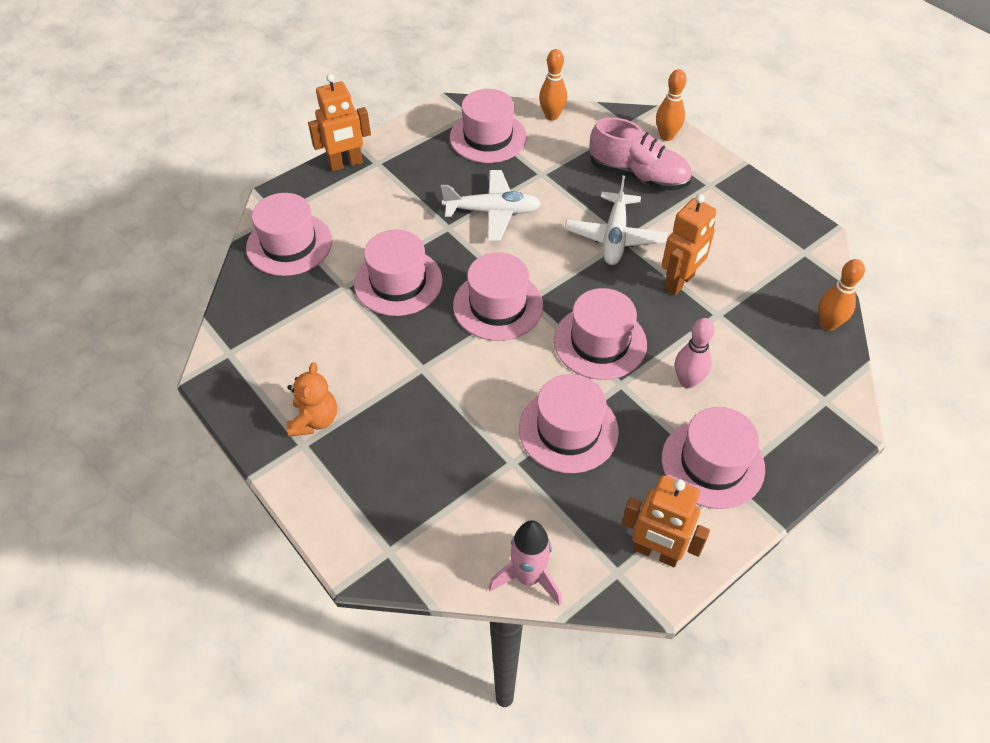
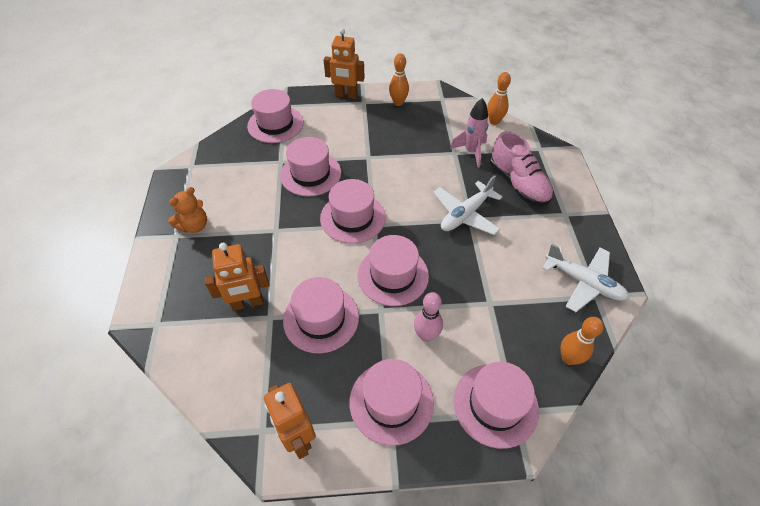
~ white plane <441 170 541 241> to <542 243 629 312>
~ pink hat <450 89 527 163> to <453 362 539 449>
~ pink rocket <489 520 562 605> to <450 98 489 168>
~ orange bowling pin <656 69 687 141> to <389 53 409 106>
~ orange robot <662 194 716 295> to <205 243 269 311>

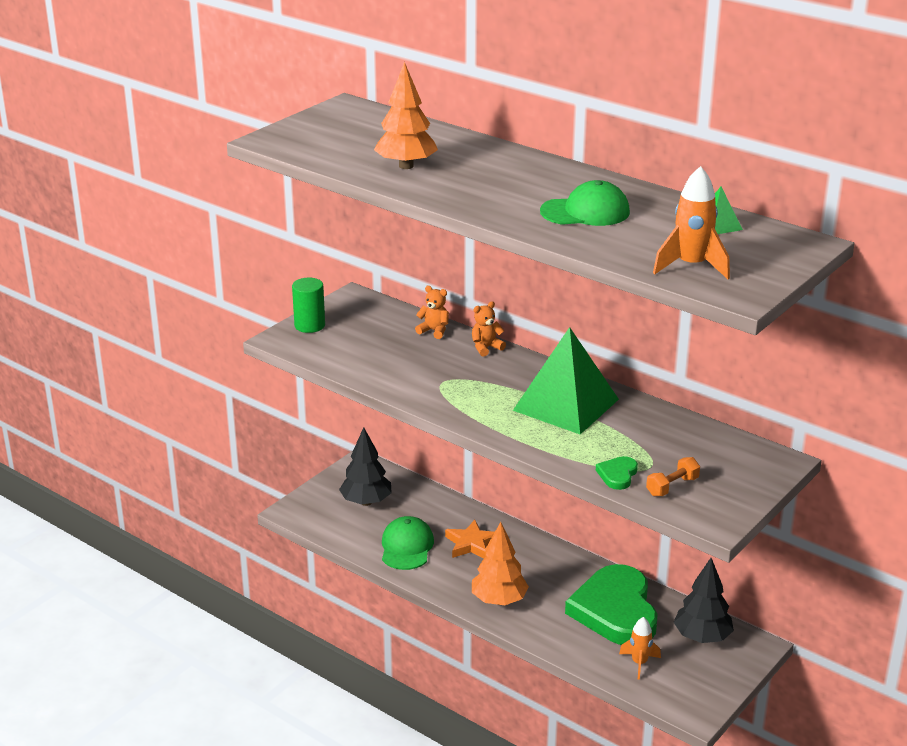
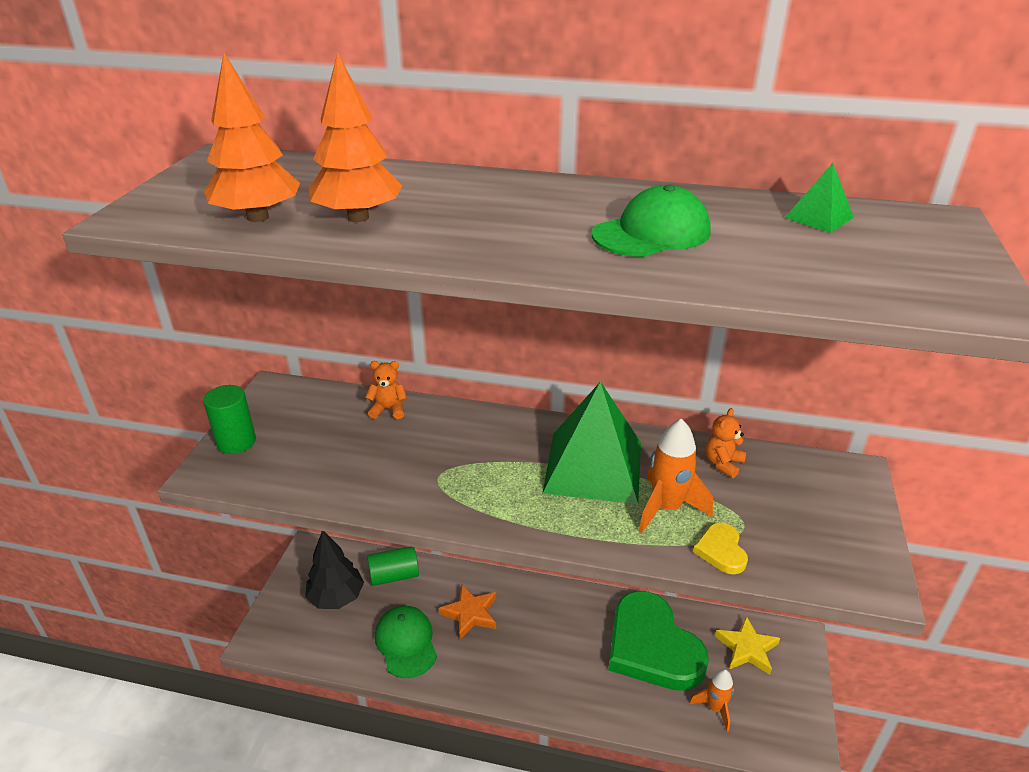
~ orange teddy bear <472 301 506 356> to <706 408 746 478>
~ orange tree <472 522 529 605> to <204 53 300 222>
~ green heart <596 456 638 490> to yellow heart <693 522 748 574>
- orange dumbbell <646 457 700 496>
~ orange rocket <653 166 730 279> to <639 419 713 533>
~ black tree <673 558 734 643> to yellow star <715 616 780 675>
+ green cylinder <367 546 419 586>

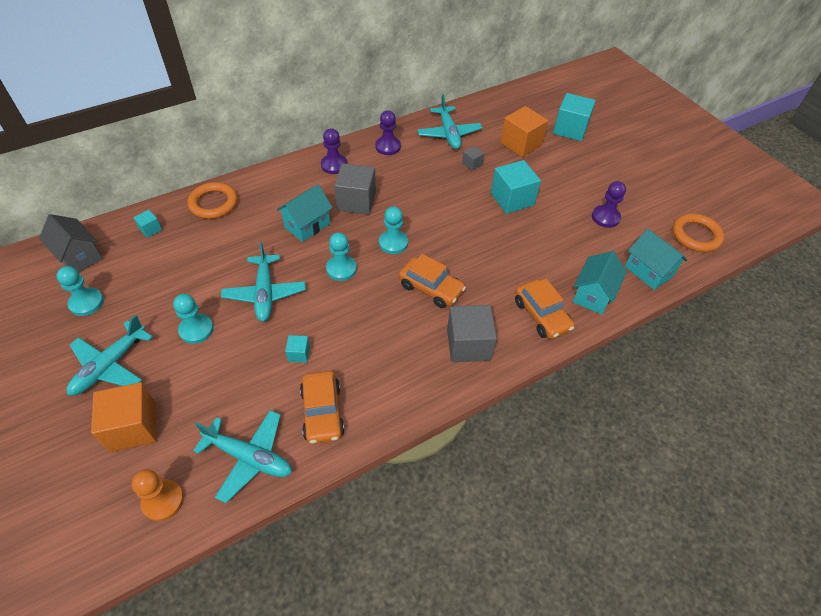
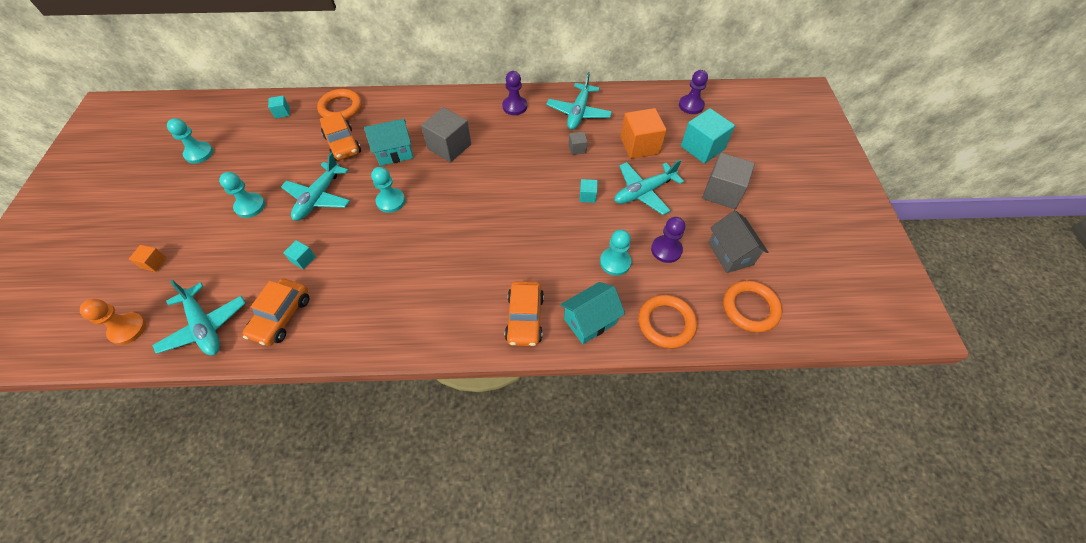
~ grey house <39 214 103 272> to <708 210 768 273>
~ turquoise plane <66 315 153 396> to <614 159 684 215>
~ orange cube <91 382 157 452> = <129 245 167 272> x0.48
~ purple pawn <321 129 347 174> to <679 70 708 114>
~ turquoise pawn <379 206 408 254> to <600 229 631 276>
~ orange car <399 254 466 308> to <320 112 361 161>
~ grey cube <447 305 497 362> to <702 153 755 209>
~ turquoise cube <491 160 541 214> = <579 179 598 203> x0.48
~ turquoise house <625 229 688 290> to orange ring <638 295 697 348>

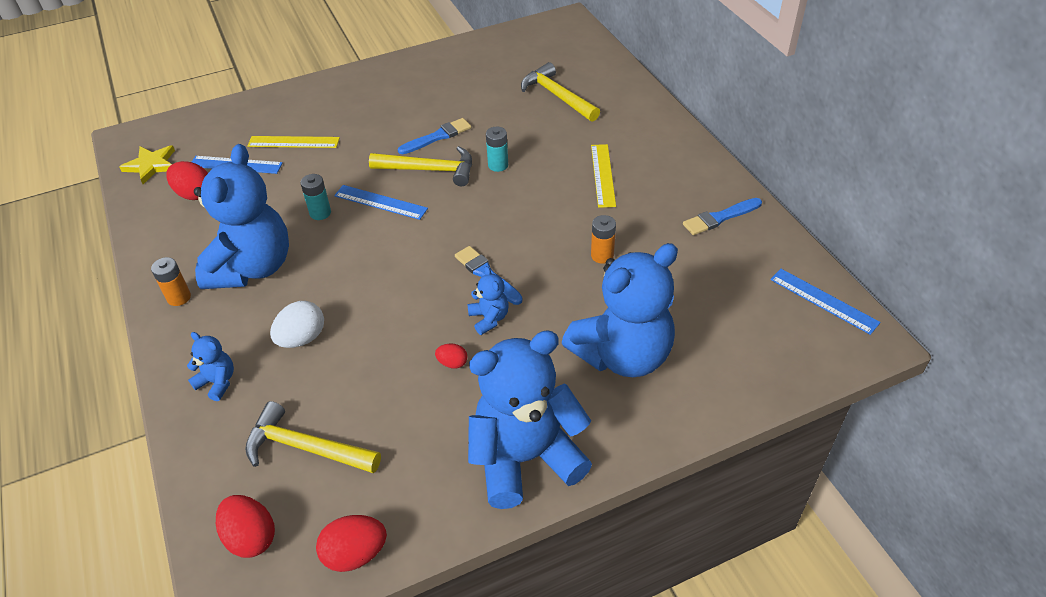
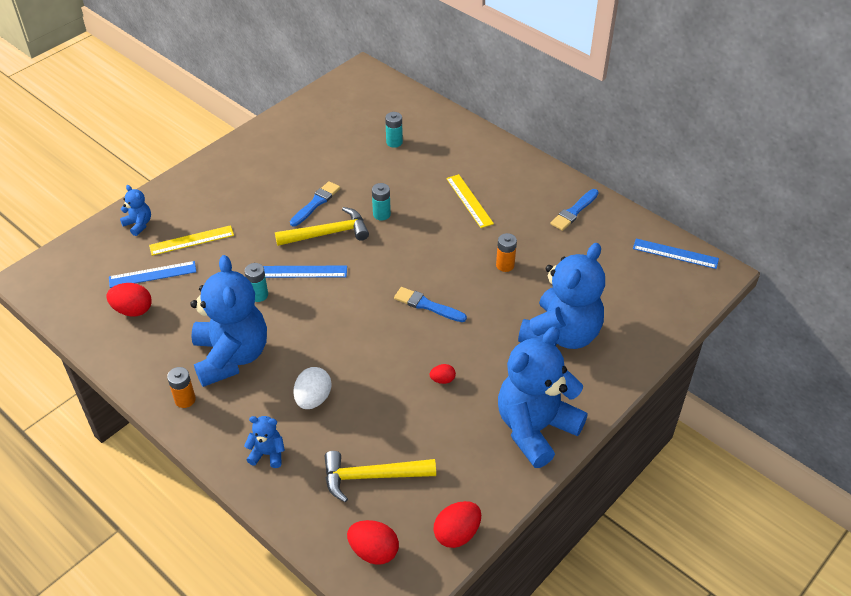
- yellow star <120 145 175 184>
~ blue teddy bear <467 266 509 335> to <120 185 151 236>
~ yellow hammer <521 62 600 122> to turquoise battery <385 112 403 148>

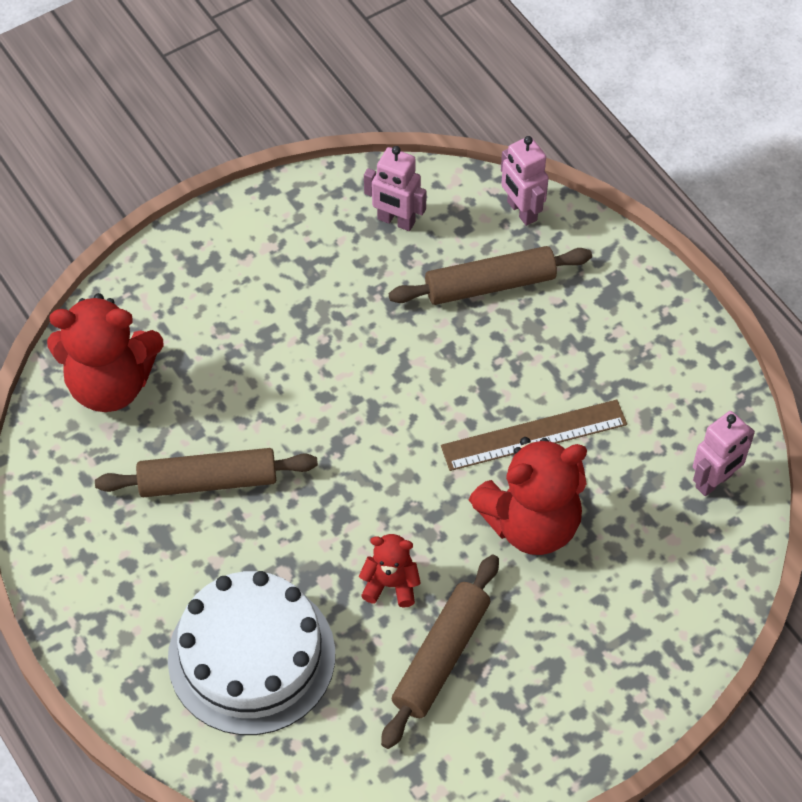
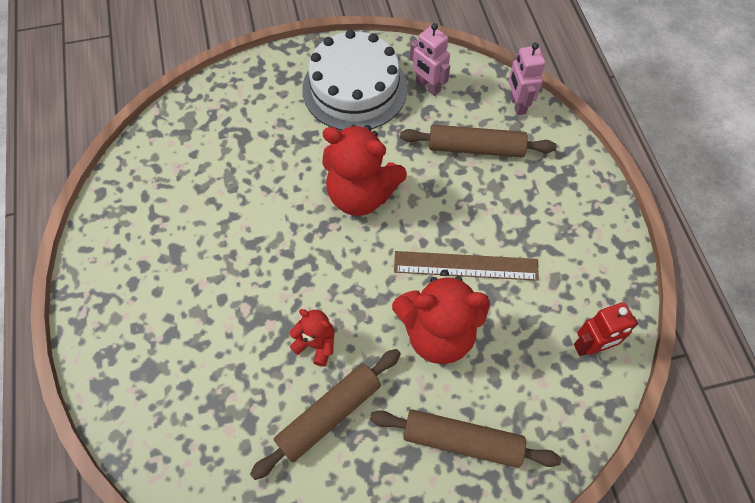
~ red teddy bear <47 293 164 412> to <322 125 407 216>
~ brown rolling pin <95 448 318 497> to <370 409 561 468>
~ white cake <168 571 335 735> to <302 30 408 130>
~ pink robot <693 411 755 496> to red robot <574 302 638 356>

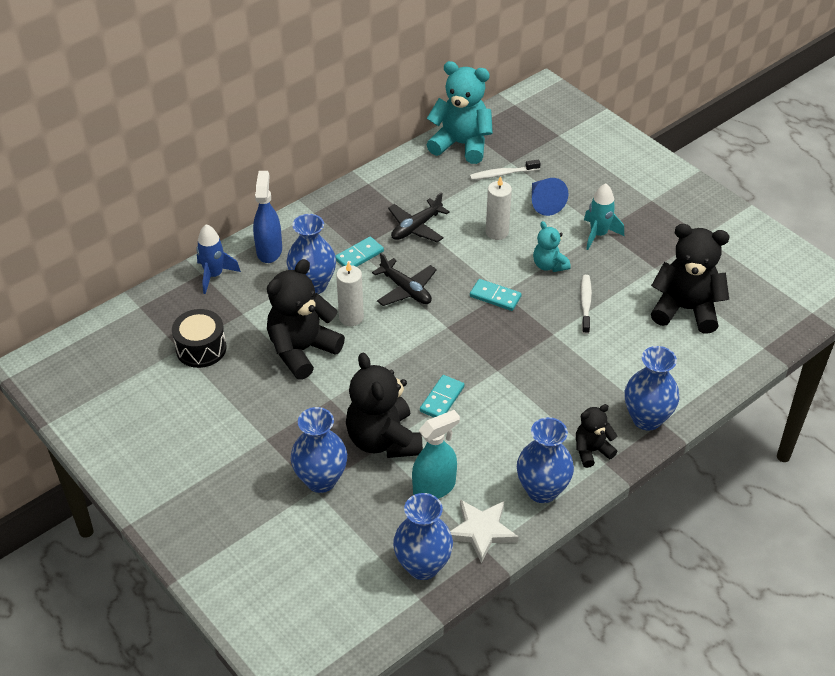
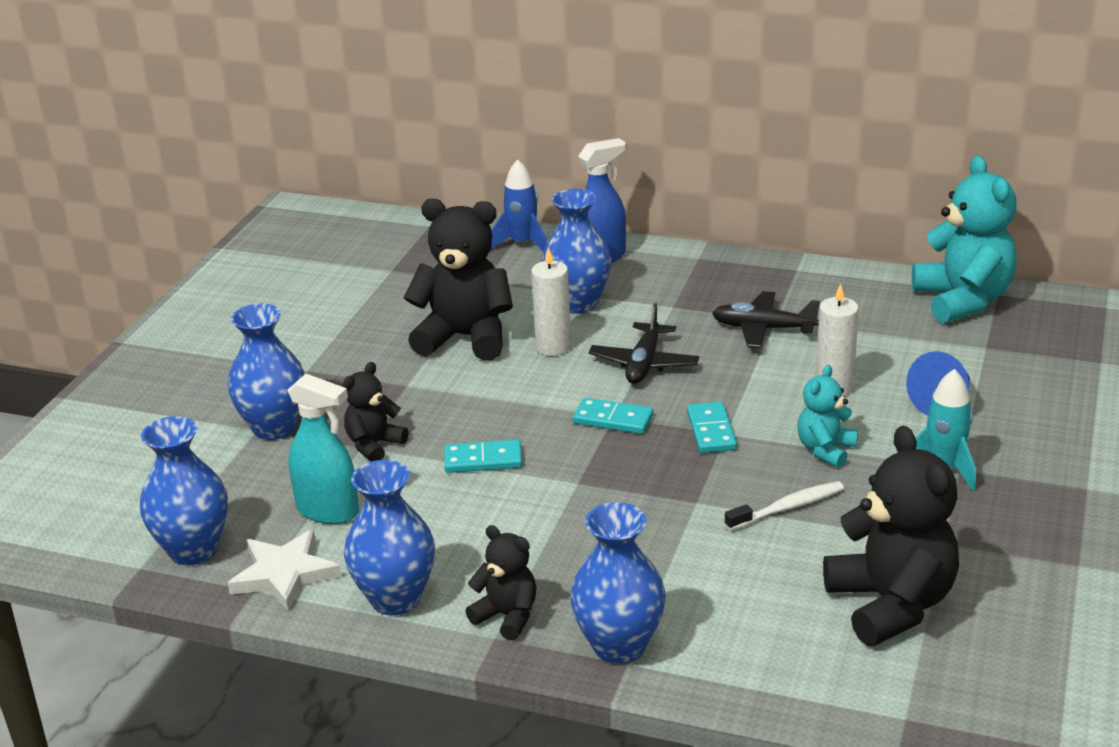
- black drum <172 309 227 368>
~ turquoise domino <335 237 384 267> to <573 398 653 434>
~ black teddy bear <346 353 423 458> = <343 362 409 462> x0.54
- white toothbrush <470 160 541 180>

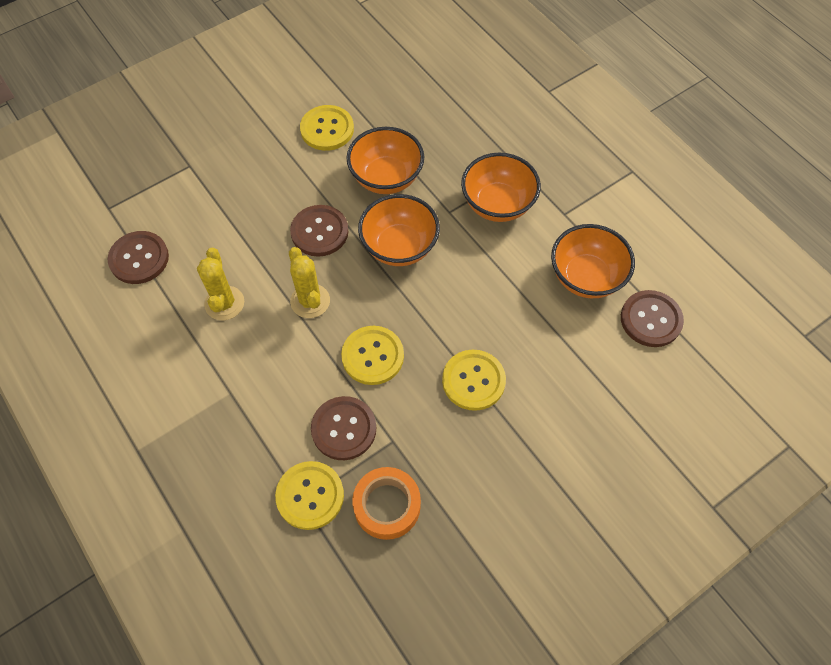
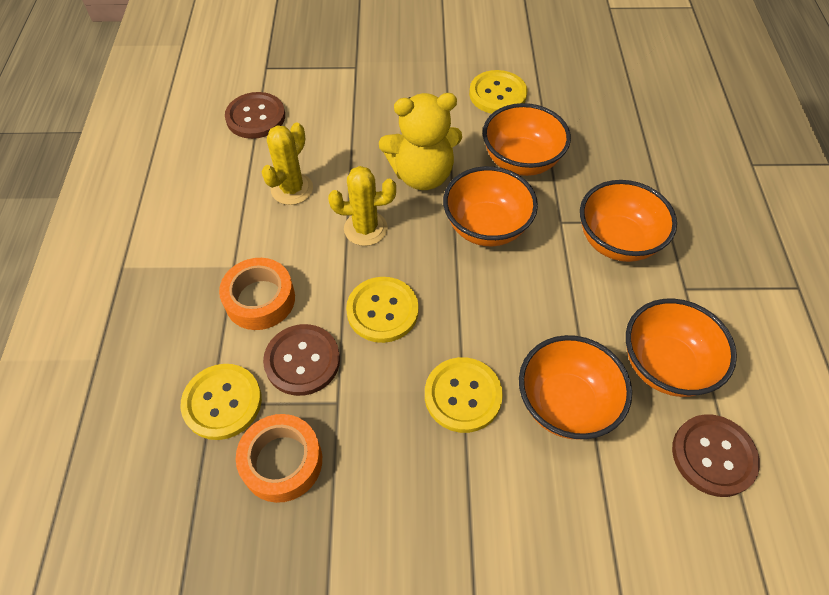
~ yellow cactus <289 247 330 318> = <328 166 396 246> 75 degrees clockwise
~ brown button <290 205 348 257> to yellow teddy bear <379 93 462 190>
+ orange tape <219 258 295 330>
+ orange bowl <519 335 632 440>

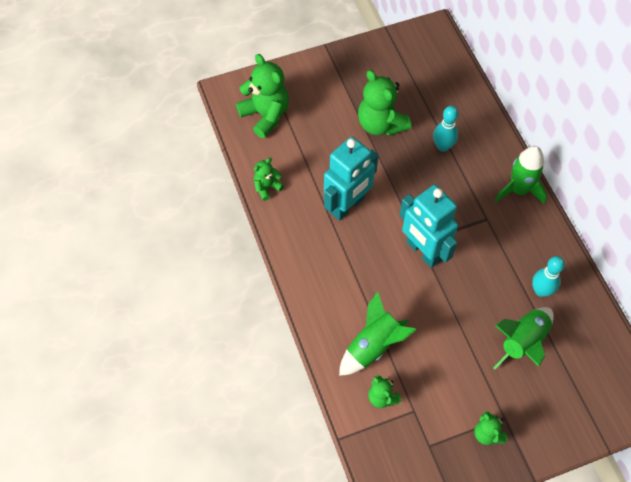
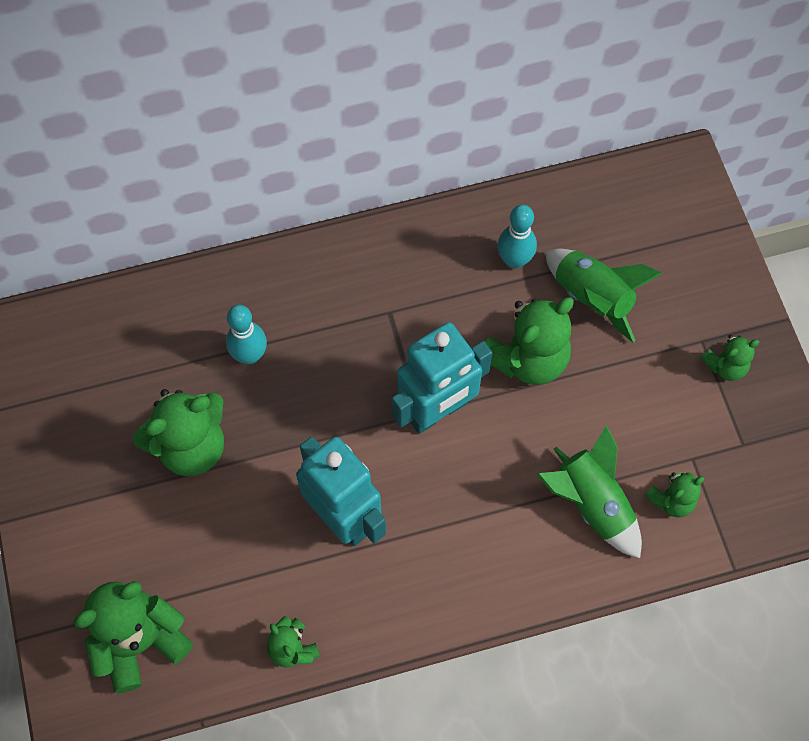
- green rocket <495 146 547 204>
+ green teddy bear <485 297 574 385>

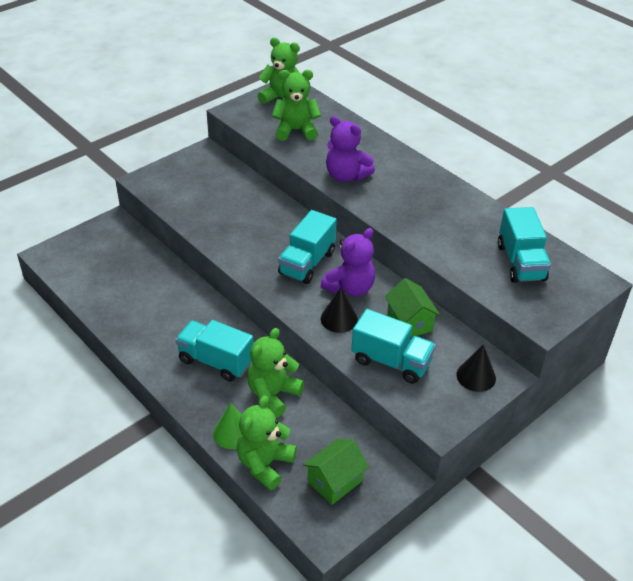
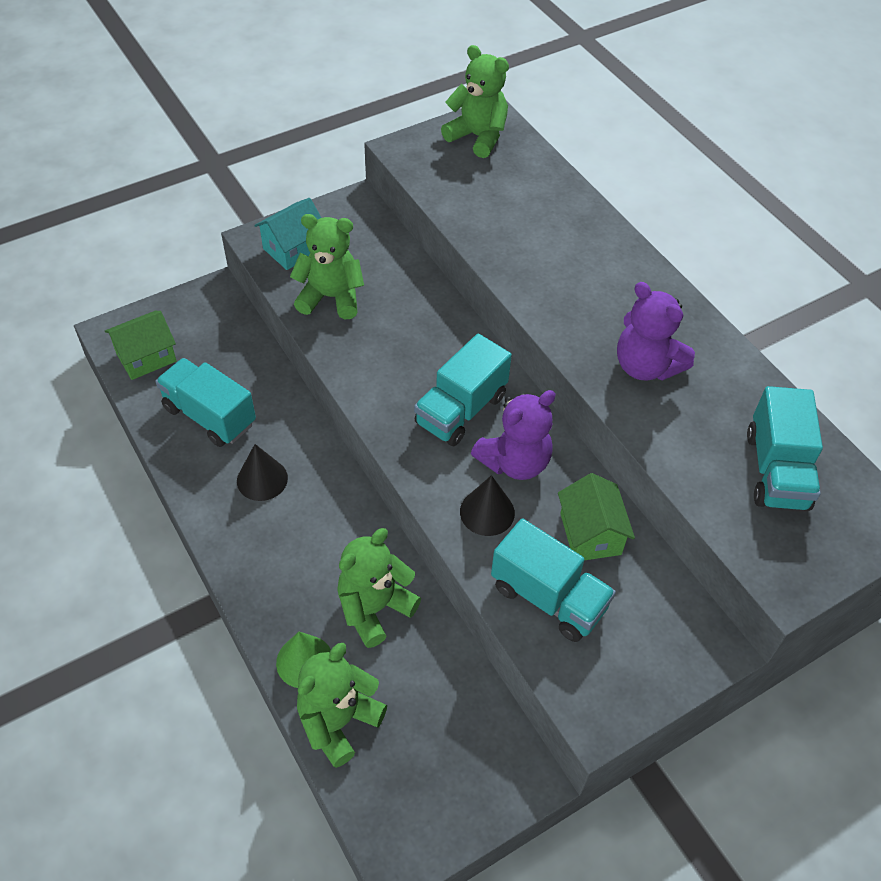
~ turquoise truck <175 320 254 382> to <155 358 256 447>
~ green teddy bear <272 70 321 141> to <290 214 364 319>
~ green house <303 439 369 505> to <105 311 177 380>
~ purple teddy bear <326 116 375 182> to <617 282 695 381>
~ black cone <456 345 496 392> to <237 444 288 501>
+ turquoise house <254 198 321 270>

